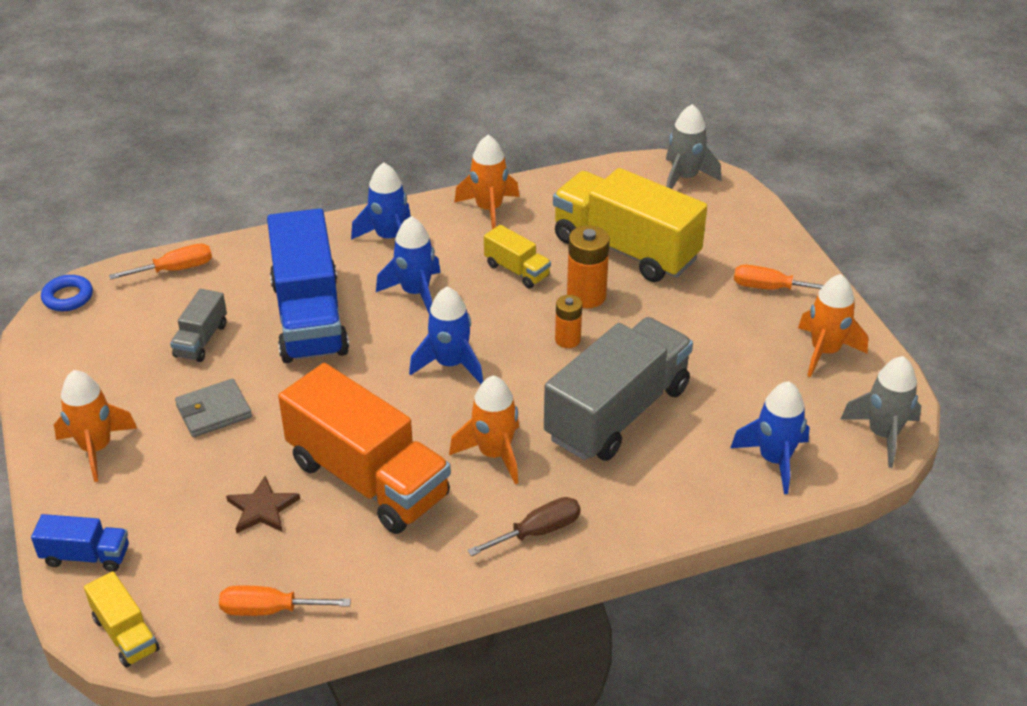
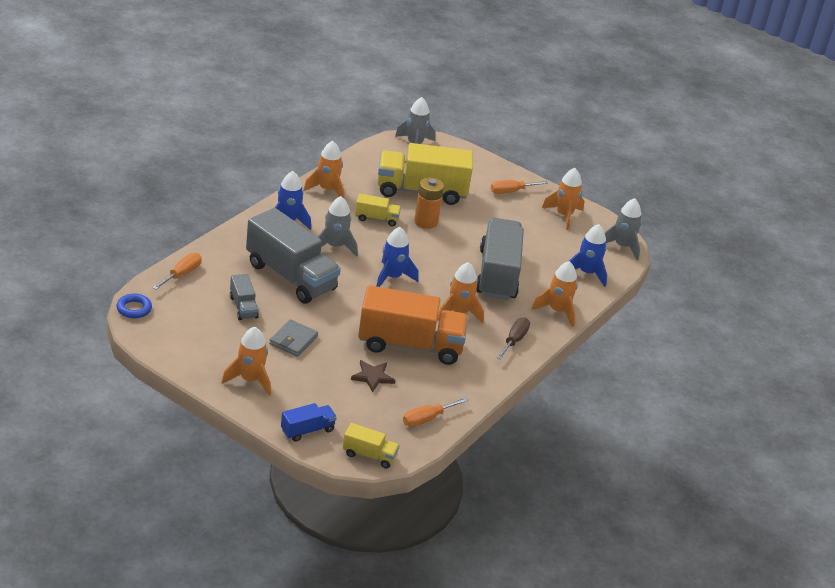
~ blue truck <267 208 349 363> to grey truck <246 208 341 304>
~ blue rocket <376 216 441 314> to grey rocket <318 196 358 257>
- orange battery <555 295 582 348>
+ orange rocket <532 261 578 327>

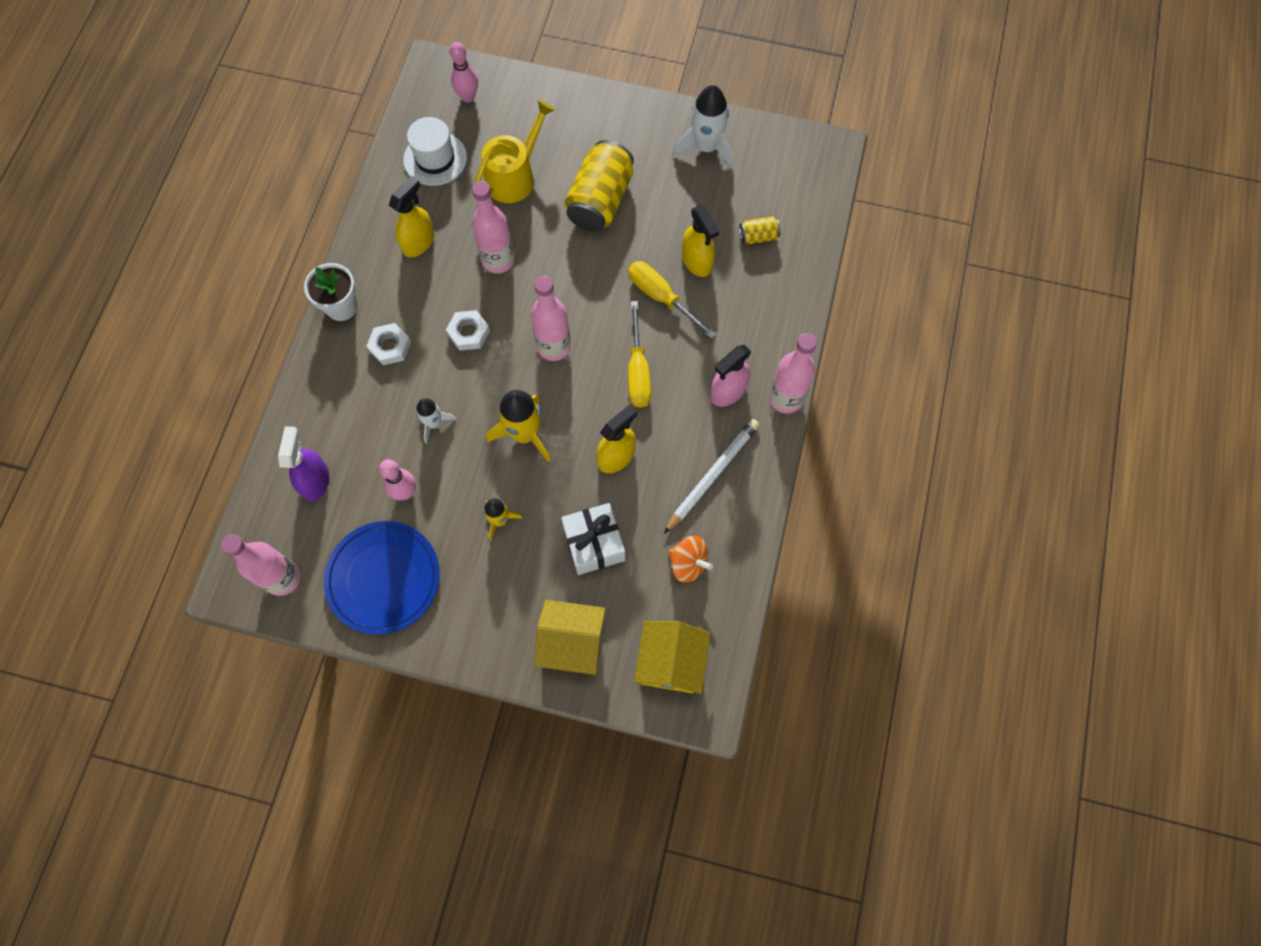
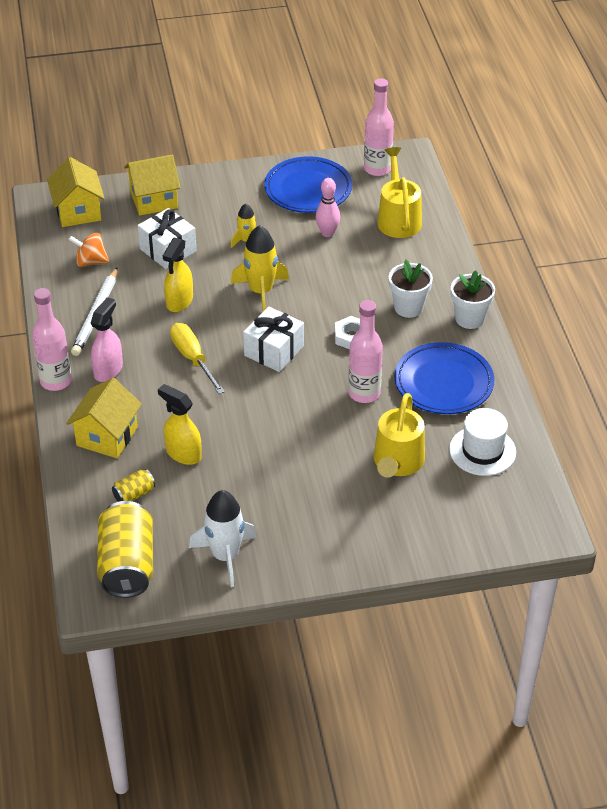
~ purple spray bottle <278 426 329 501> to yellow watering can <377 147 422 238>
~ white nut <366 323 411 365> to white flower pot <389 260 433 318>
~ yellow spray bottle <389 176 434 257> to blue plate <394 342 495 414>
- white rocket <416 398 456 443>
- pink bowling pin <450 42 478 103>
~ pink bottle <531 276 571 361> to white gift <243 307 304 372>
~ yellow can <565 140 634 232> to <97 501 153 598>
- yellow screwdriver <628 261 716 339>
+ yellow house <66 378 142 458>

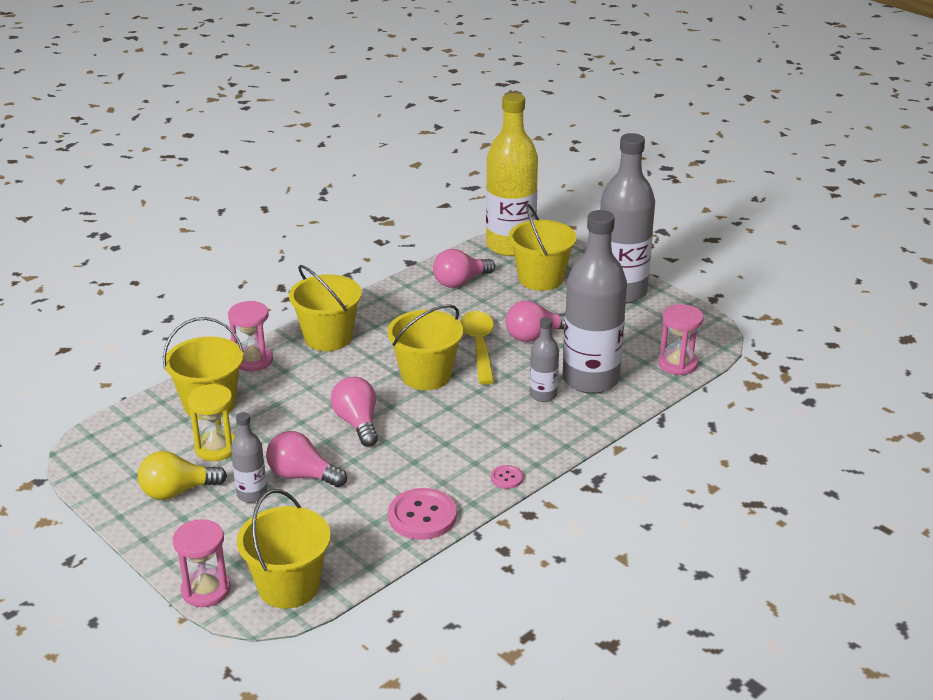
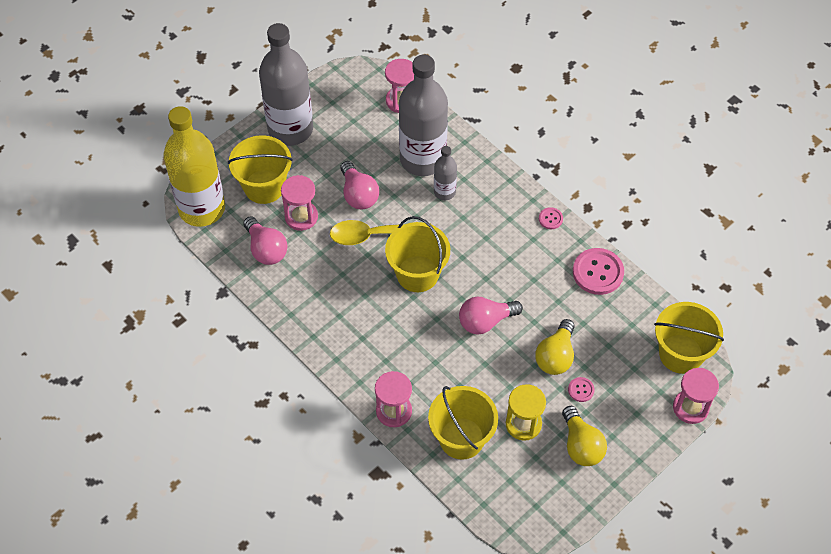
~ grey bottle <231 412 267 503> to pink button <568 377 595 402>
~ pink light bulb <266 431 347 487> to yellow light bulb <535 319 575 375>
- yellow bucket <289 265 362 351>
+ pink hourglass <281 175 318 231>

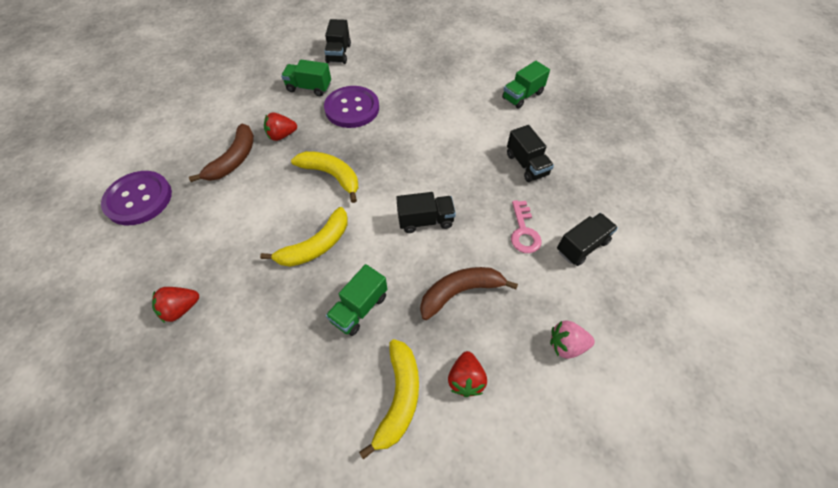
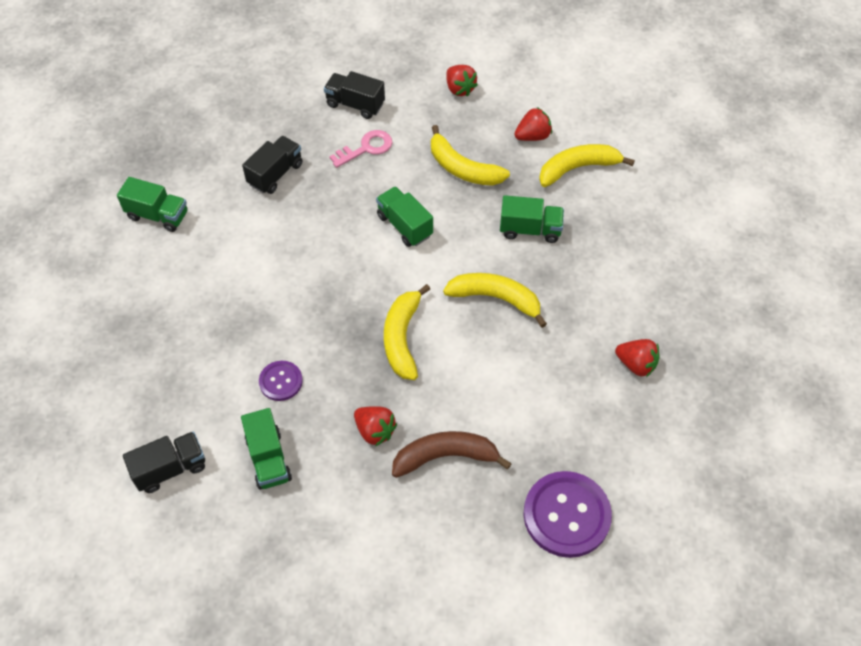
~ purple button <324 86 379 128> = <259 361 303 401> x0.54
~ black truck <396 192 456 233> to green truck <376 186 433 247>
~ brown banana <420 267 518 320> to yellow banana <431 125 510 186>
~ pink strawberry <550 320 595 359> to red strawberry <446 65 478 97>

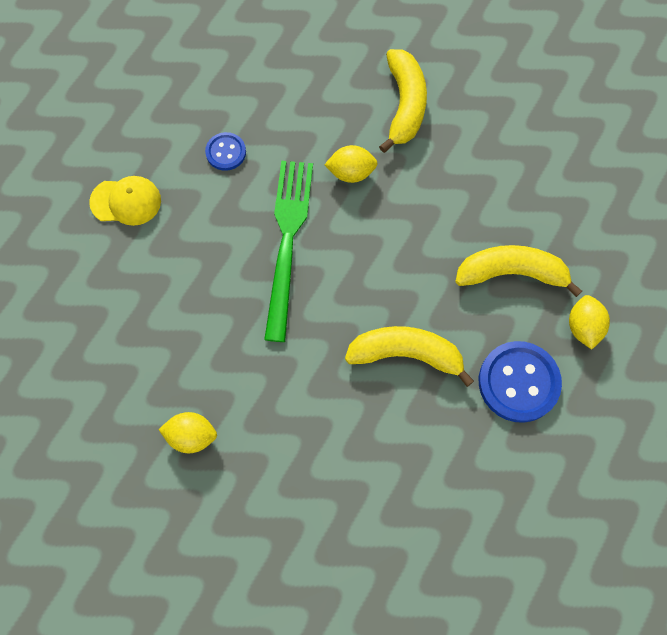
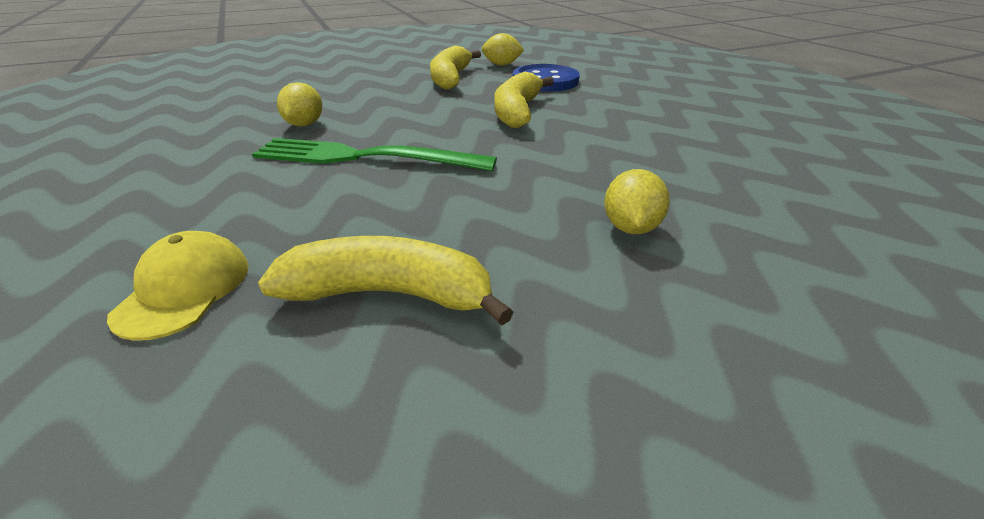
- blue button <205 132 246 171>
~ yellow banana <379 49 427 153> to <258 236 514 325>

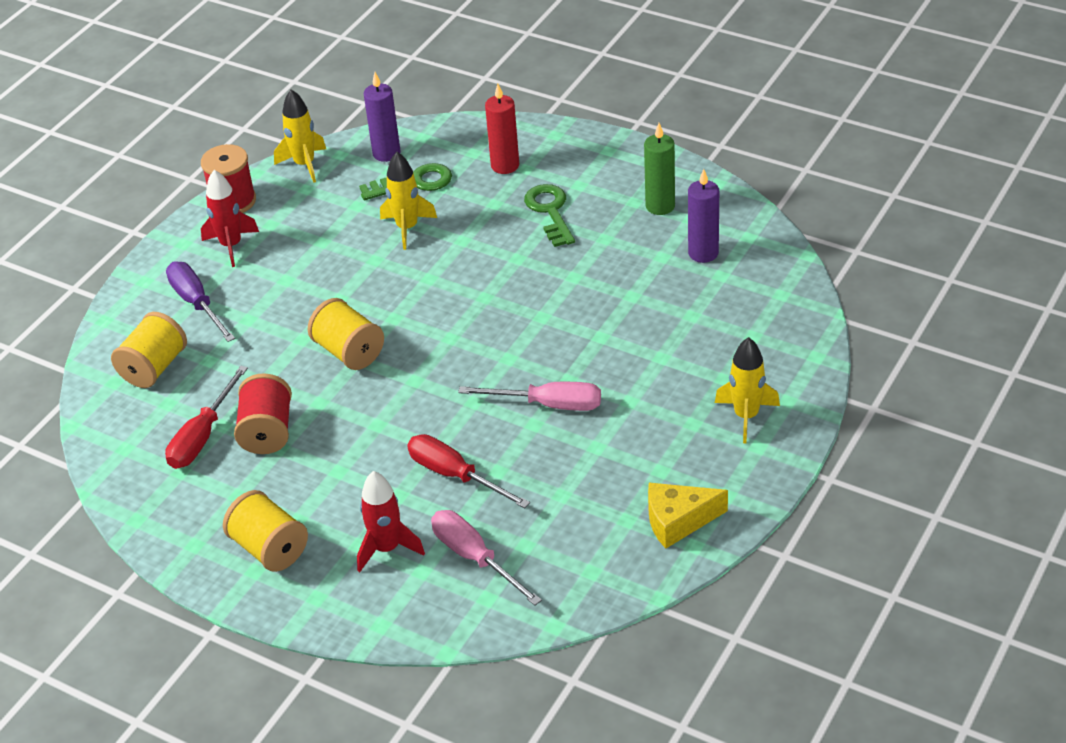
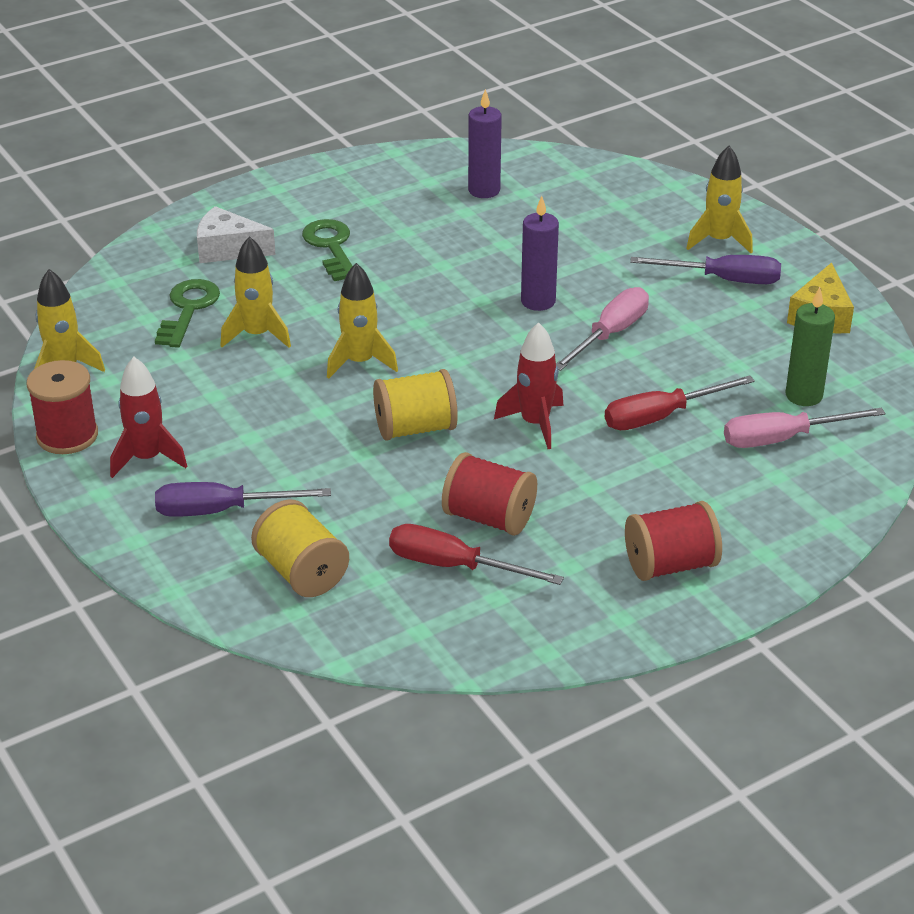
~ red screwdriver <165 366 248 469> = <389 524 564 585> 150 degrees clockwise
~ yellow spool <223 490 308 572> to red spool <625 501 722 581>
~ red rocket <357 471 425 572> to <494 322 564 449>
~ purple candle <363 72 401 162> to <521 196 559 311>
~ red candle <485 84 519 174> to white cheese <197 206 276 263>
~ green key <524 184 575 247> = <302 219 353 281> 60 degrees clockwise
~ green candle <644 123 675 215> to <786 287 835 406>
+ yellow rocket <327 263 398 379>
+ purple screwdriver <630 255 781 284>

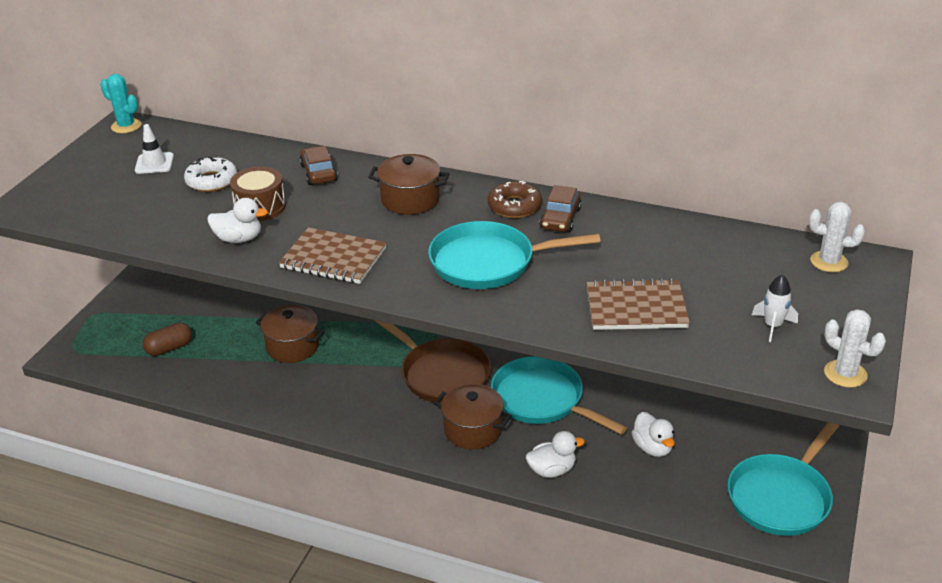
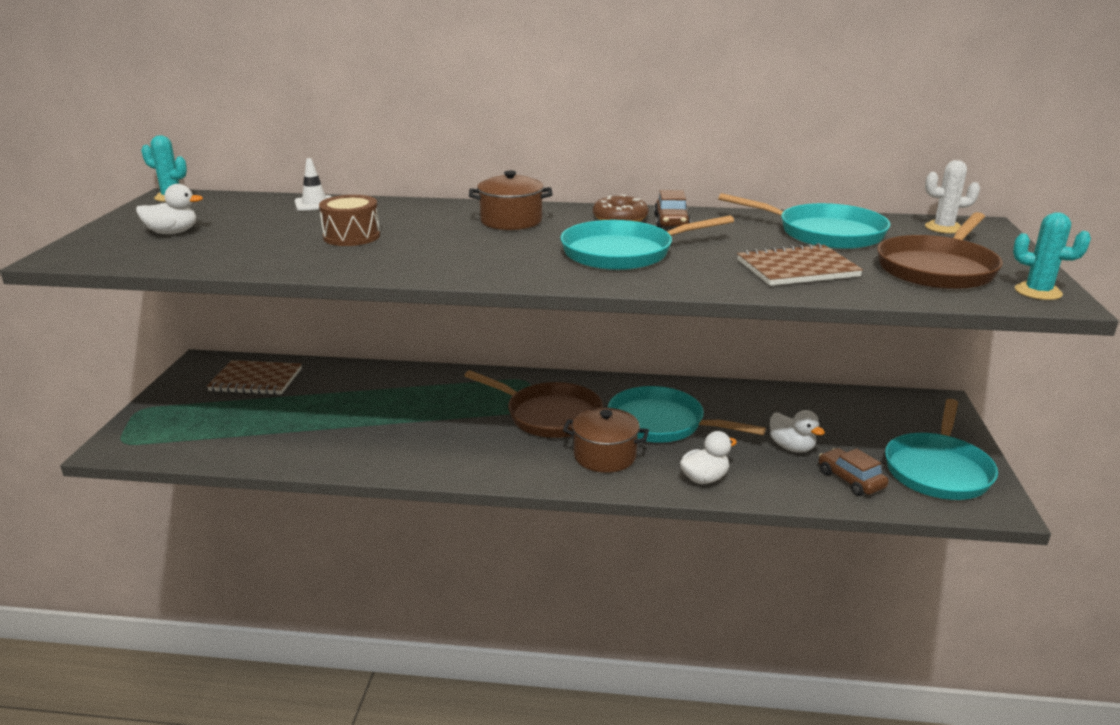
~ white traffic cone <135 124 174 174> to <295 158 332 211>
- brown capsule <143 323 192 356>
- white donut <184 156 237 192>
~ white duck <207 198 268 243> to <136 184 203 234>
- brown pot <256 305 325 363>
~ brown notebook <279 227 387 284> to <207 360 302 395>
~ brown car <300 146 338 185> to <819 448 889 496>
~ white rocket <752 274 798 342> to brown pan <877 212 1003 290>
~ white cactus <824 309 886 388> to turquoise cactus <1013 212 1091 300>
+ turquoise pan <718 193 890 249>

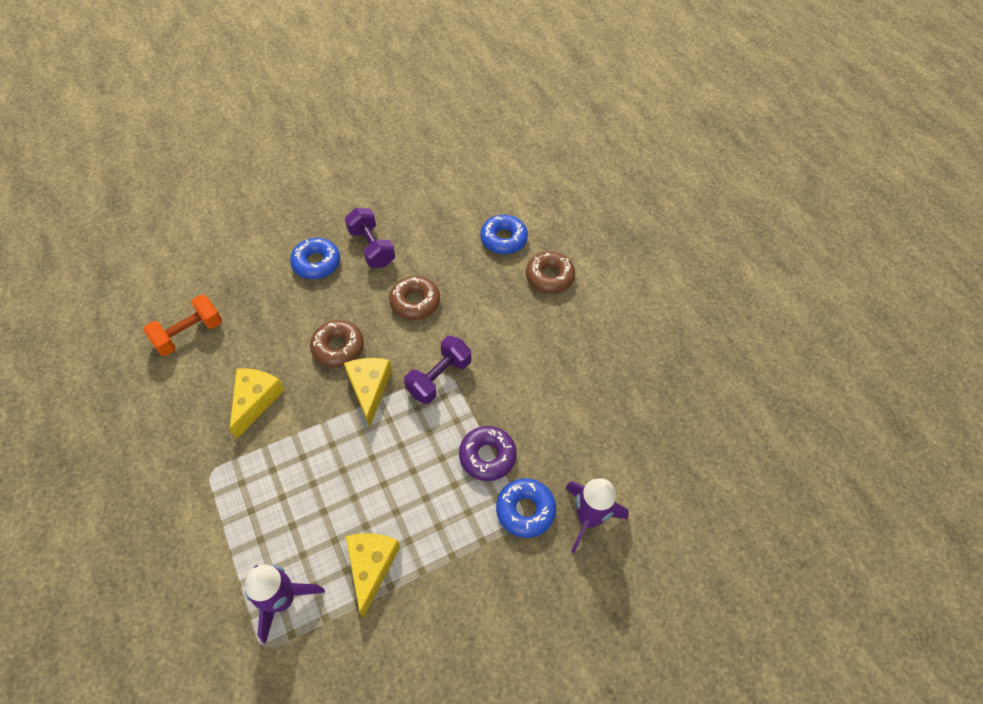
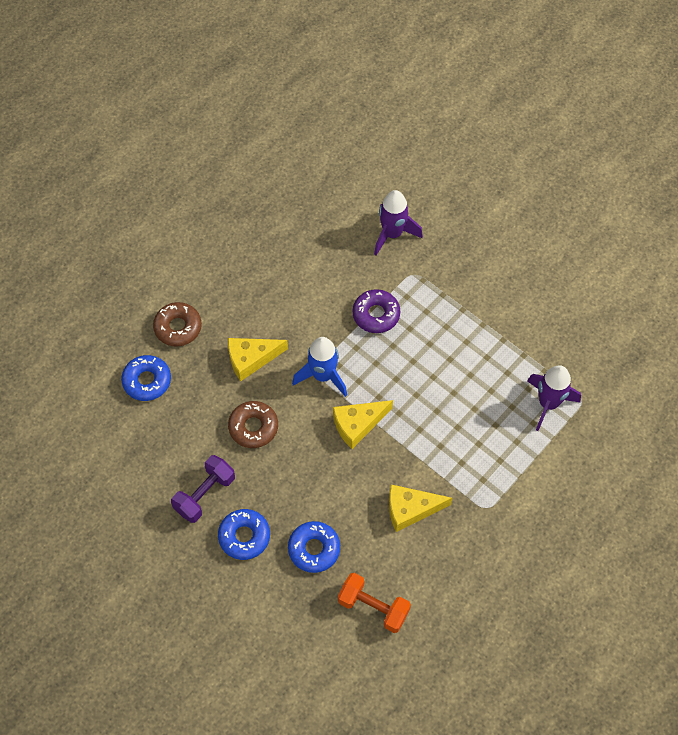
- brown donut <310 320 364 367>
~ yellow cheese <346 533 400 618> to <228 338 288 381>
~ purple dumbbell <404 336 471 404> to blue rocket <292 337 347 397>
~ blue donut <496 478 556 538> to <288 521 340 573>

